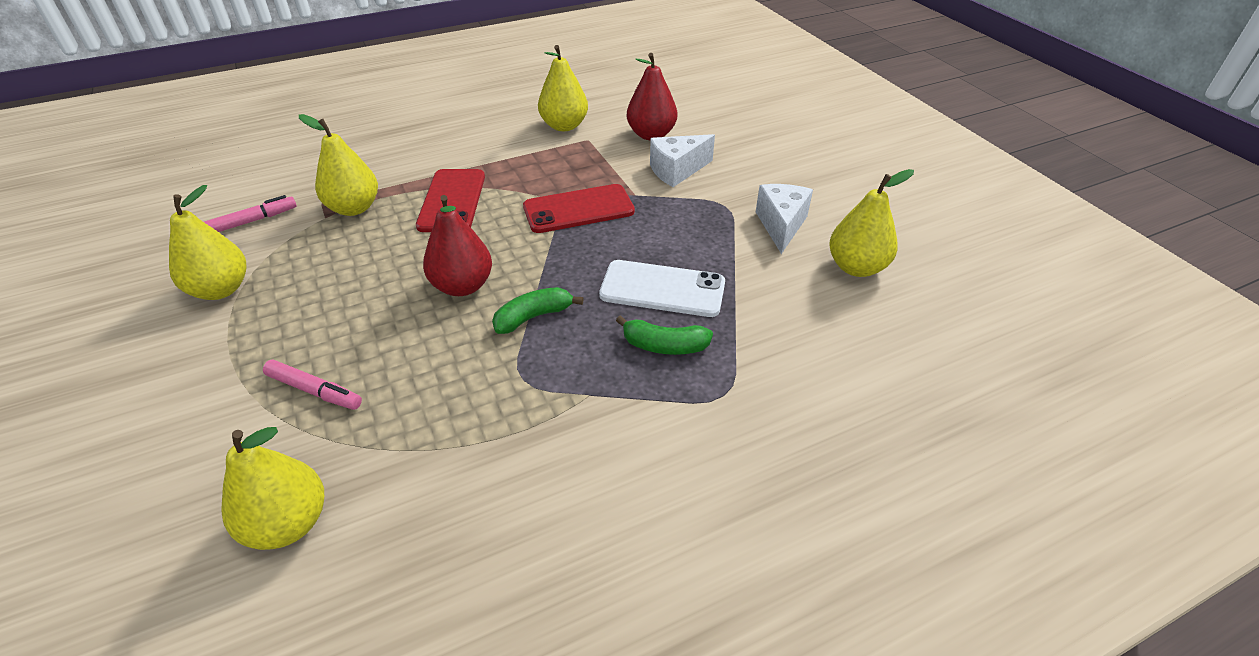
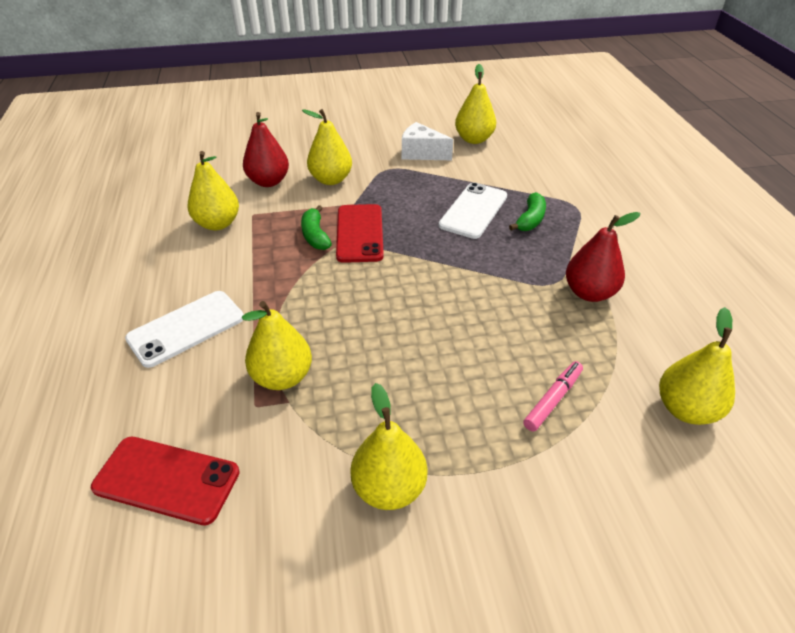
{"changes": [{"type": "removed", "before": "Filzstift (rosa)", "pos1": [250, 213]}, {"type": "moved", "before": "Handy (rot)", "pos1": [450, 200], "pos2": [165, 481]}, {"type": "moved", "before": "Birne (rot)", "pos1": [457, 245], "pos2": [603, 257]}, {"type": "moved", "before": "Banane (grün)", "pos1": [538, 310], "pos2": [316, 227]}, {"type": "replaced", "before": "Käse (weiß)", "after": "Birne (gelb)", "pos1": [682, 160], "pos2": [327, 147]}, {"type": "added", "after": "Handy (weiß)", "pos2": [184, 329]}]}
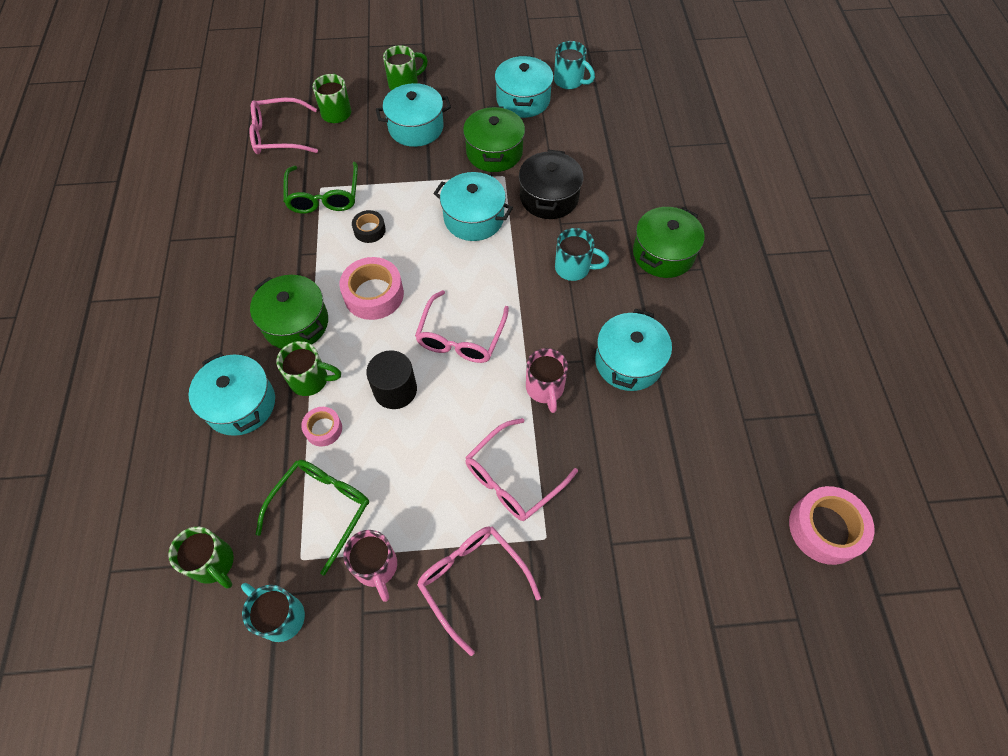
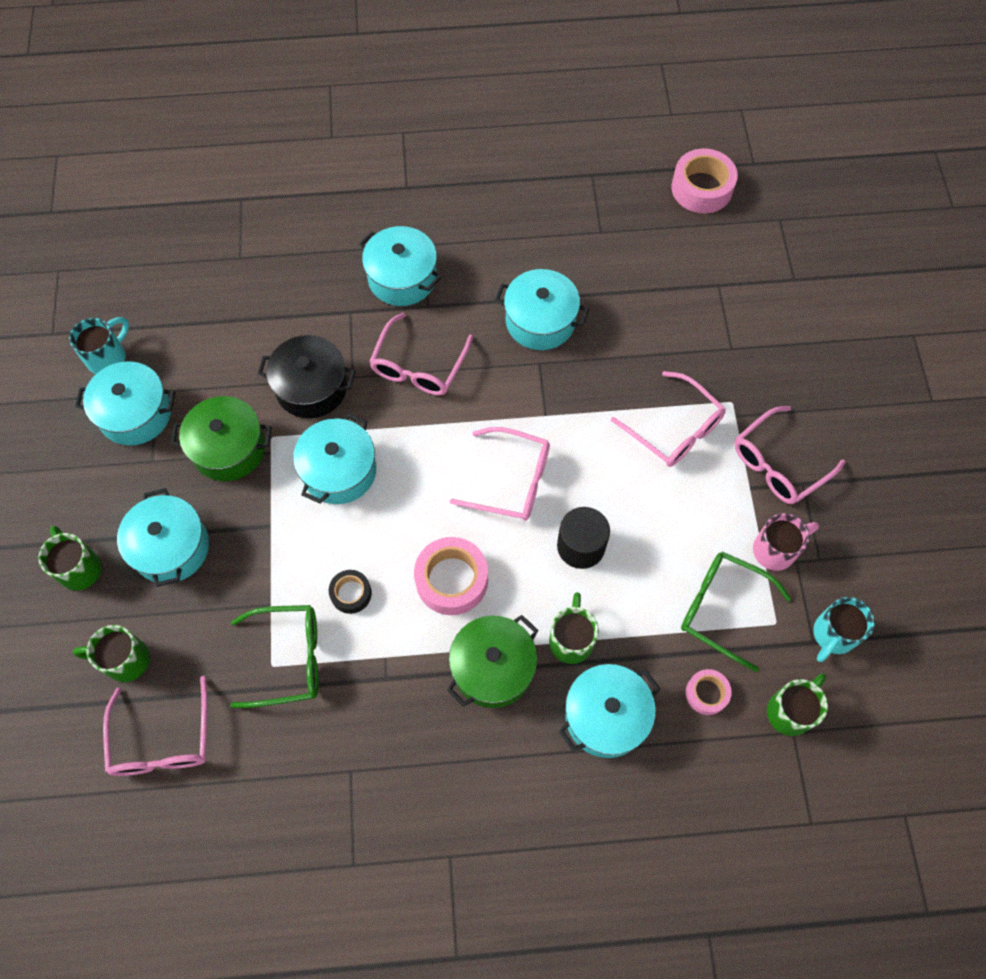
{"changes": [{"type": "moved", "before": "Klebeband (rosa)", "pos1": [321, 427], "pos2": [709, 692]}, {"type": "removed", "before": "Tasse (rosa)", "pos1": [547, 380]}, {"type": "replaced", "before": "Tasse (türkis)", "after": "Brille (rosa)", "pos1": [582, 254], "pos2": [421, 353]}, {"type": "recoloured", "before": "Kochtopf (grün)", "after": "Kochtopf (türkis)", "pos1": [669, 242], "pos2": [400, 266]}]}
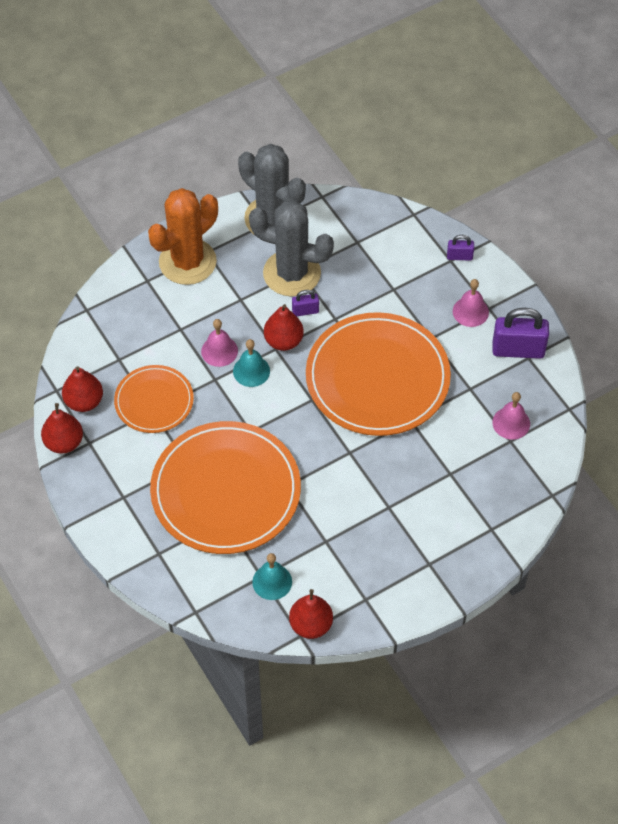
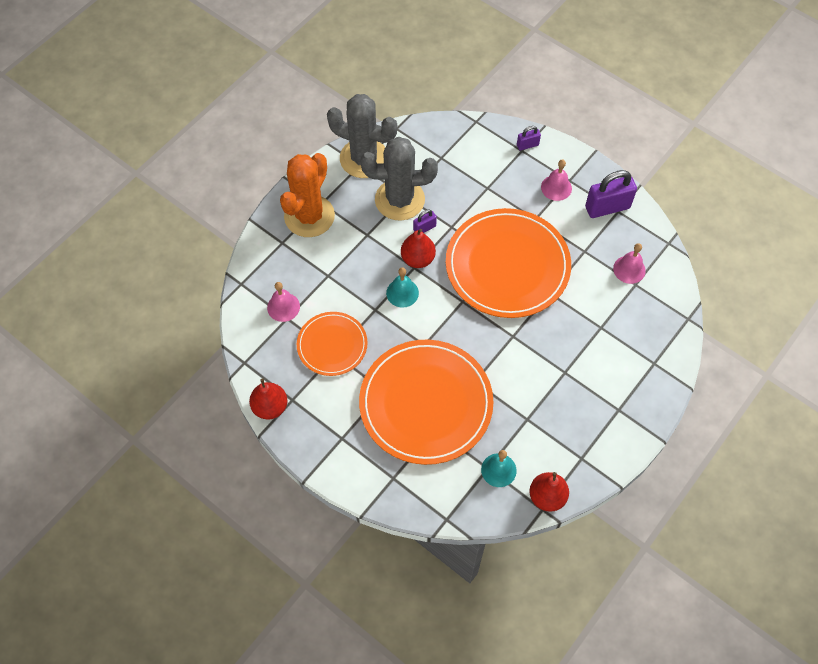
{"changes": [{"type": "removed", "before": "Birne (rot)", "pos1": [82, 389]}, {"type": "moved", "before": "Glocke (rosa)", "pos1": [219, 343], "pos2": [283, 302]}]}
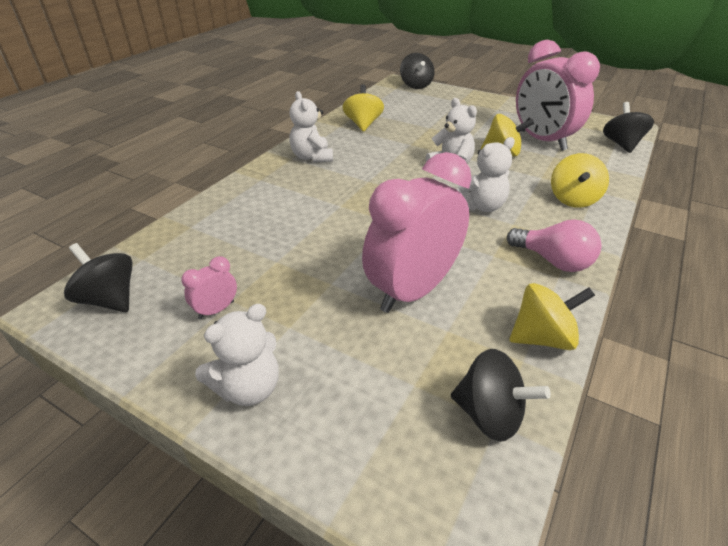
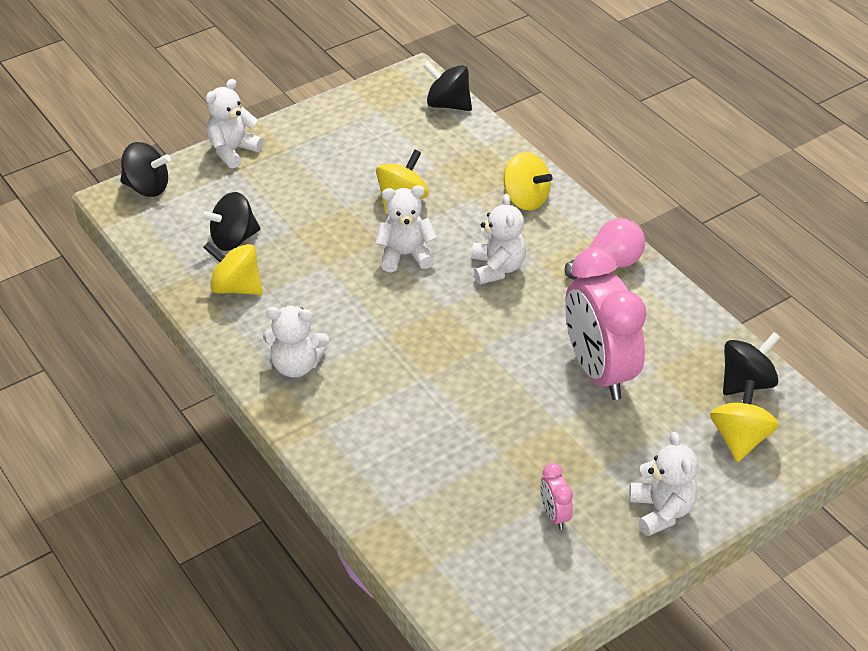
{"changes": [{"type": "moved", "before": "Kreisel (schwarz)", "pos1": [98, 277], "pos2": [230, 221]}, {"type": "moved", "before": "Kreisel (gelb)", "pos1": [552, 316], "pos2": [744, 421]}, {"type": "removed", "before": "Wecker (rosa)", "pos1": [558, 95]}, {"type": "added", "after": "Teddybär (weiß)", "pos2": [235, 123]}]}
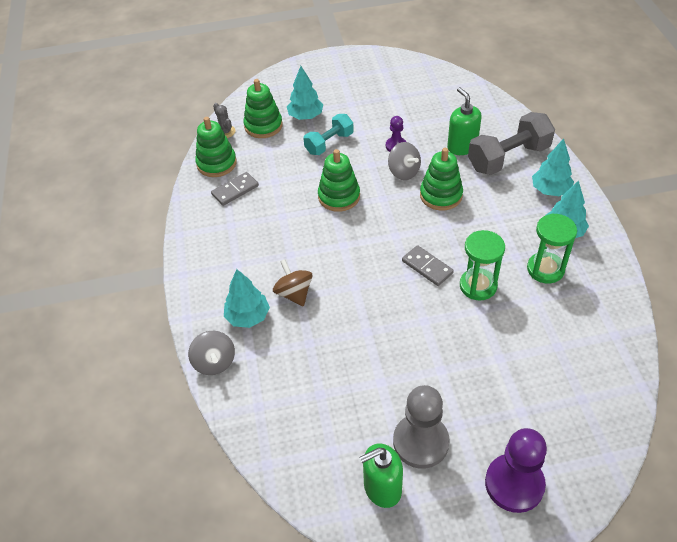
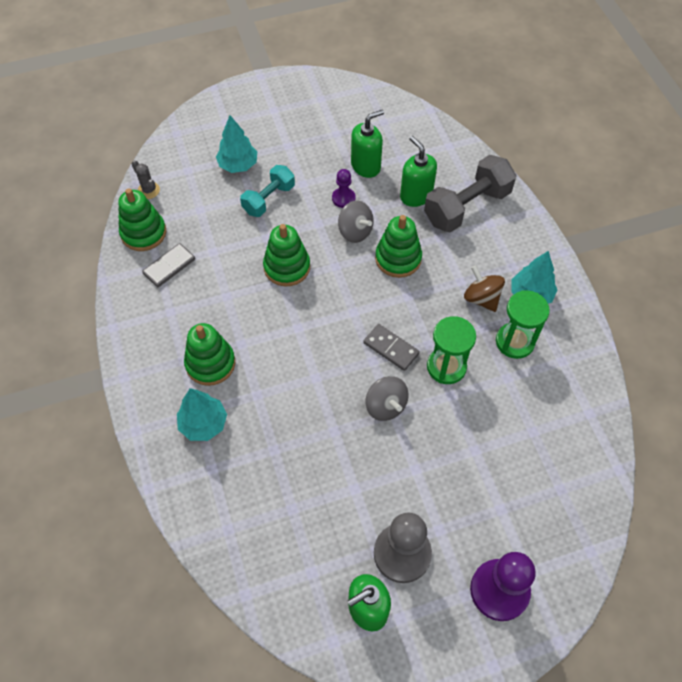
{"changes": [{"type": "moved", "before": "Kreisel (grau)", "pos1": [211, 353], "pos2": [387, 398]}, {"type": "moved", "before": "Stapelspielzeug (grün)", "pos1": [263, 108], "pos2": [209, 354]}, {"type": "moved", "before": "Kreisel (braun)", "pos1": [292, 283], "pos2": [484, 288]}, {"type": "removed", "before": "Baum (türkis)", "pos1": [553, 167]}, {"type": "added", "after": "Seifenspender (grün)", "pos2": [367, 143]}]}
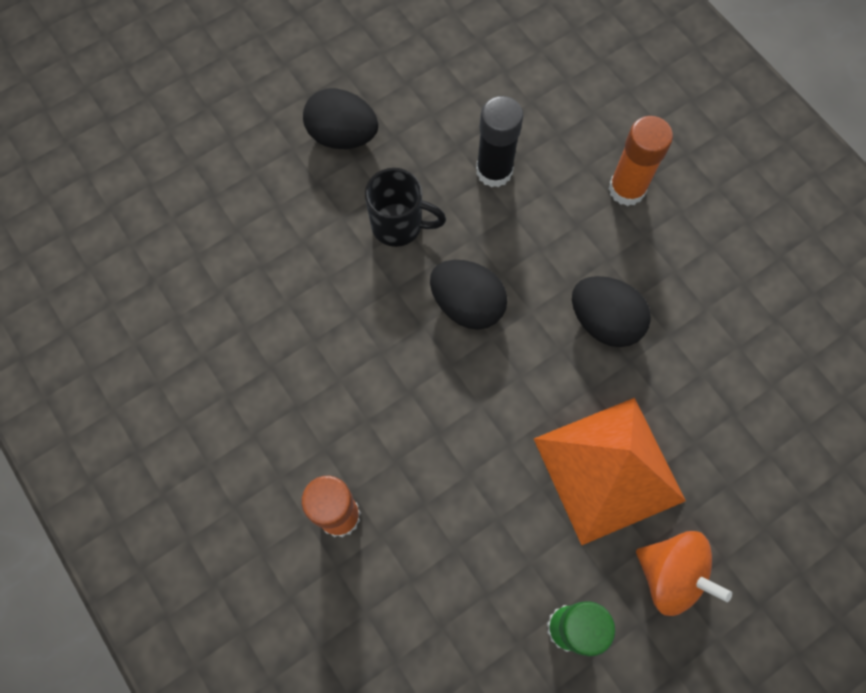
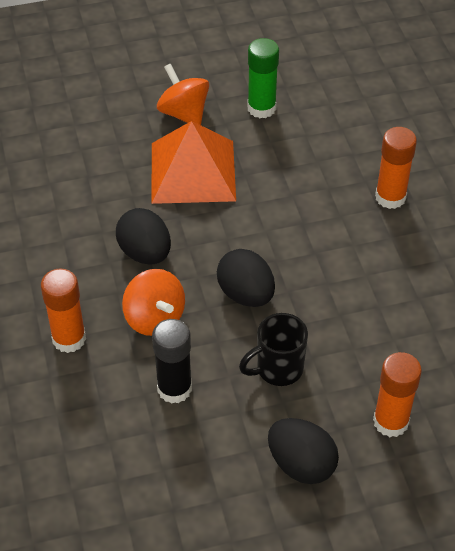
{"changes": [{"type": "turned", "before": "Tasse (schwarz)", "pos1": [405, 207], "pos2": [273, 349], "turn": -60}, {"type": "added", "after": "Kreisel (orange)", "pos2": [153, 302]}, {"type": "added", "after": "Klebestift (orange)", "pos2": [397, 394]}]}
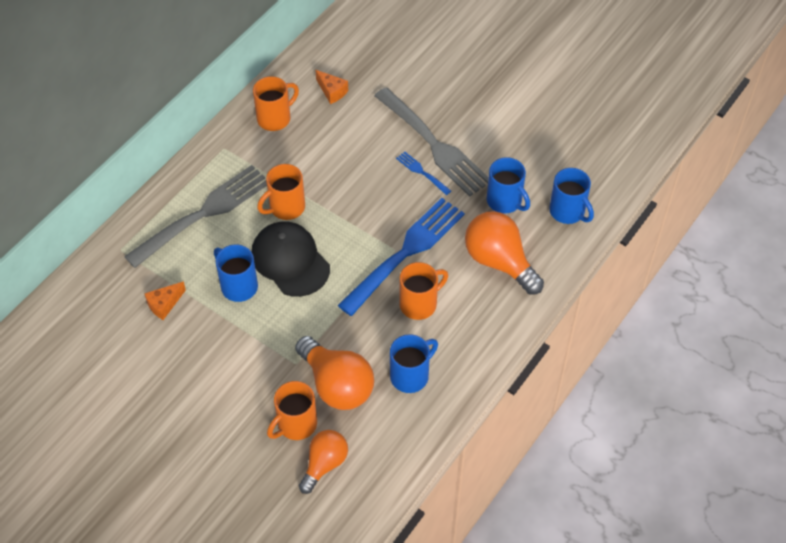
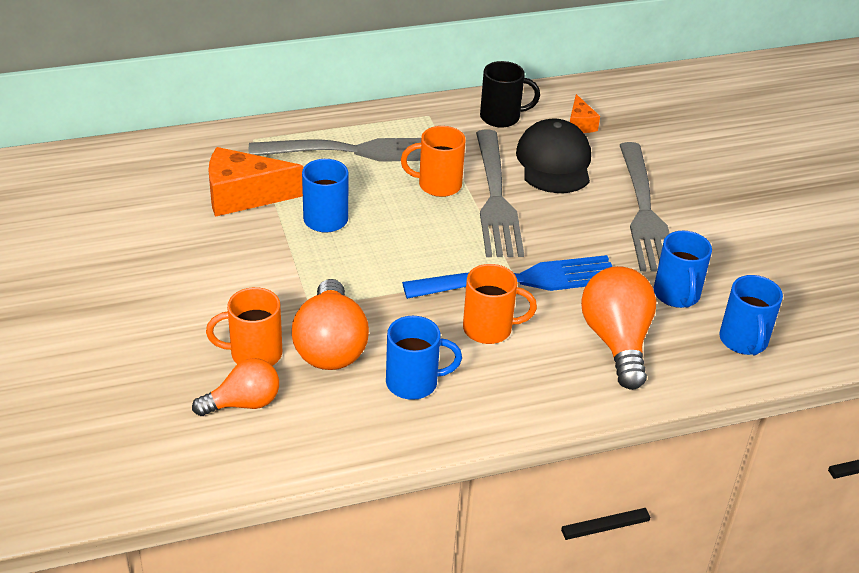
{"changes": [{"type": "resized", "before": "Käse (orange)", "pos1": [165, 300], "pos2": [255, 182], "scale": 1.94}, {"type": "moved", "before": "Kappe (schwarz)", "pos1": [291, 259], "pos2": [553, 156]}, {"type": "recoloured", "before": "Tasse (orange)", "after": "Tasse (schwarz)", "pos1": [276, 103], "pos2": [510, 94]}, {"type": "removed", "before": "Gabel (blau)", "pos1": [423, 173]}, {"type": "added", "after": "Gabel (grau)", "pos2": [500, 193]}]}
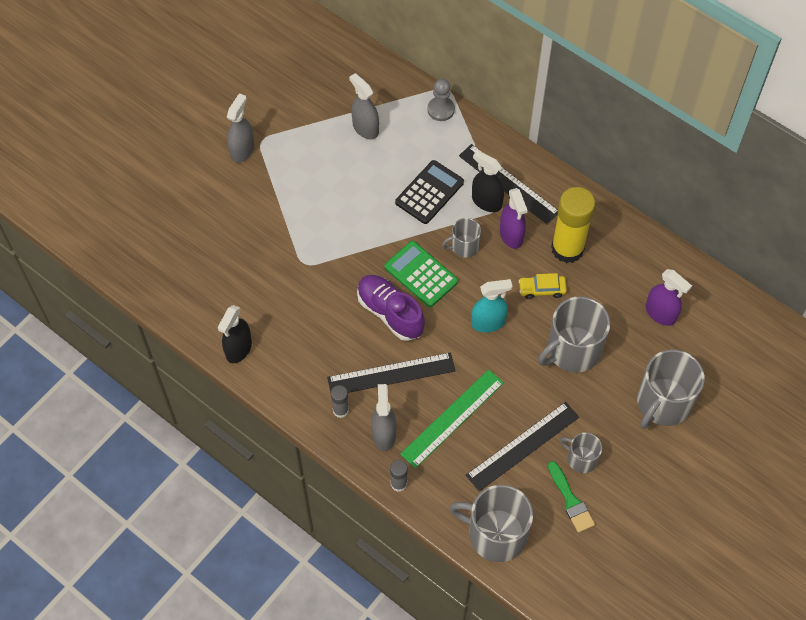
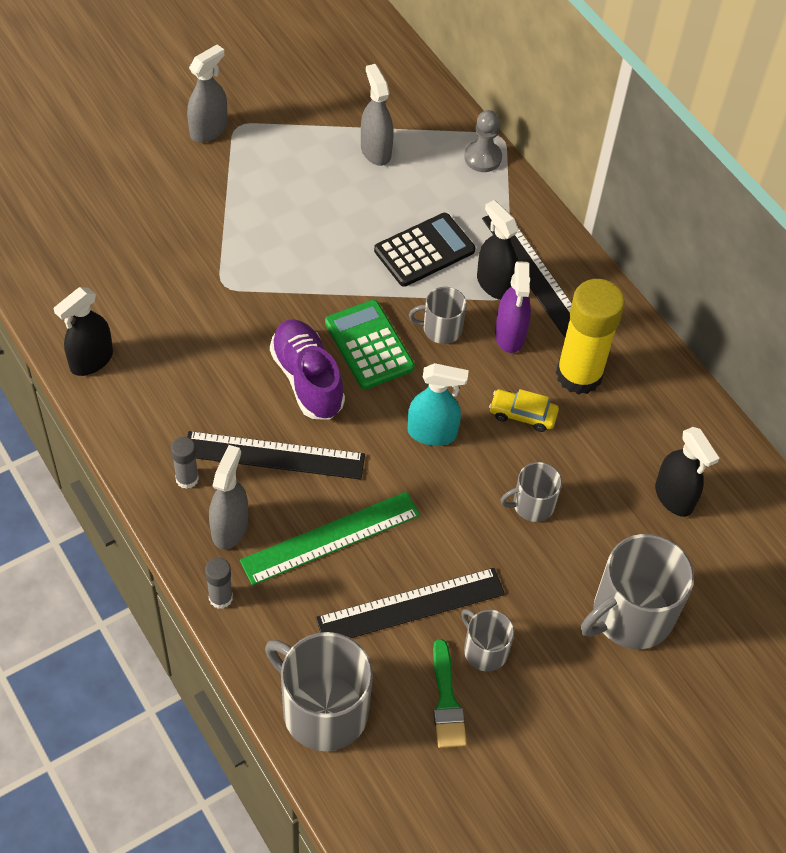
{"changes": [{"type": "resized", "before": "Tasse (grau)", "pos1": [574, 334], "pos2": [531, 492], "scale": 0.54}, {"type": "recoloured", "before": "Sprühflasche (lila)", "after": "Sprühflasche (schwarz)", "pos1": [669, 297], "pos2": [687, 472]}]}
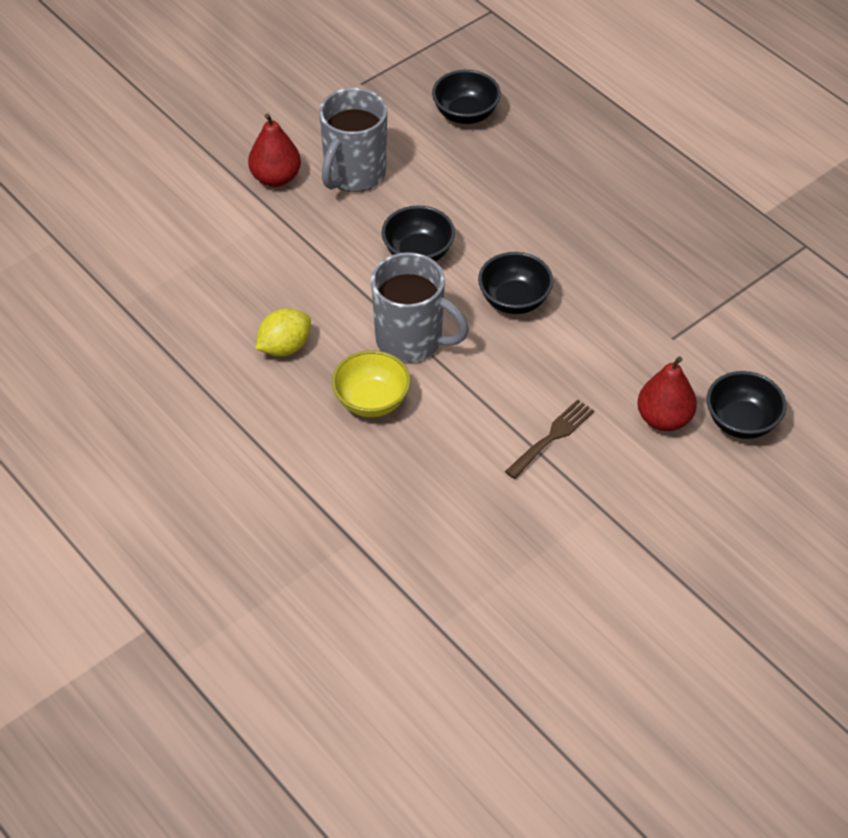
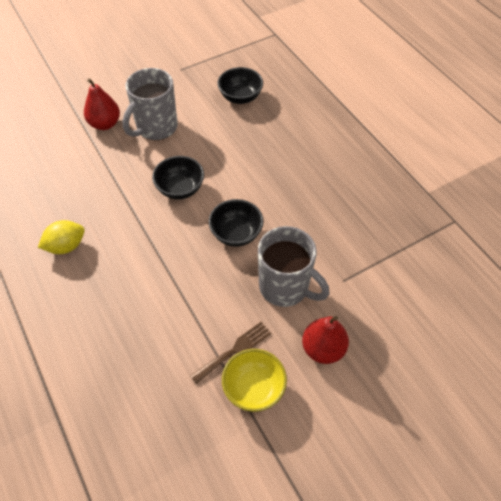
{"changes": [{"type": "moved", "before": "Schüssel (gelb)", "pos1": [371, 383], "pos2": [254, 380]}, {"type": "moved", "before": "Tasse (grau)", "pos1": [420, 307], "pos2": [294, 266]}, {"type": "removed", "before": "Schüssel (schwarz)", "pos1": [747, 405]}]}
